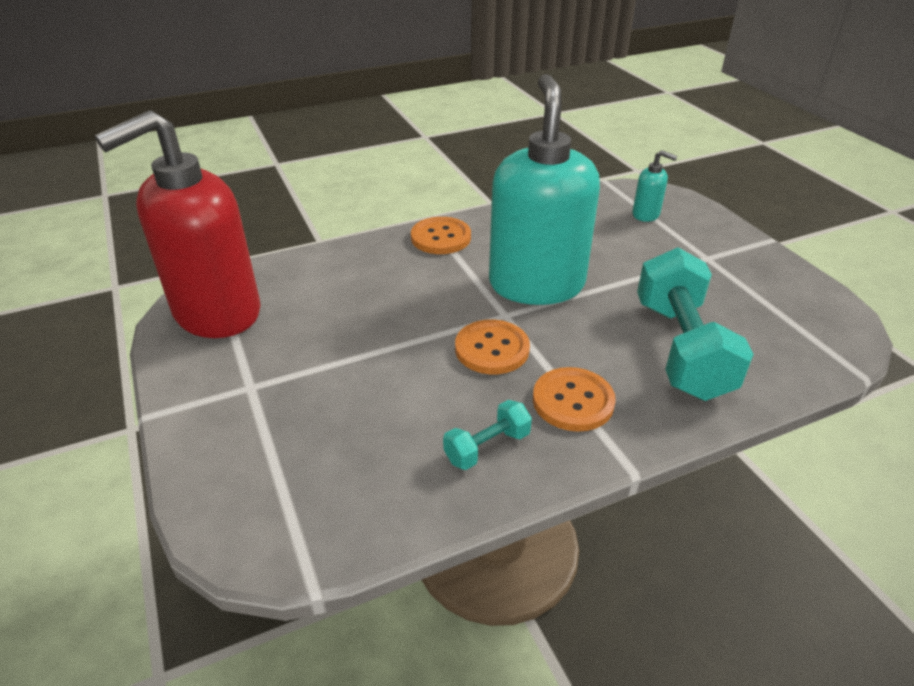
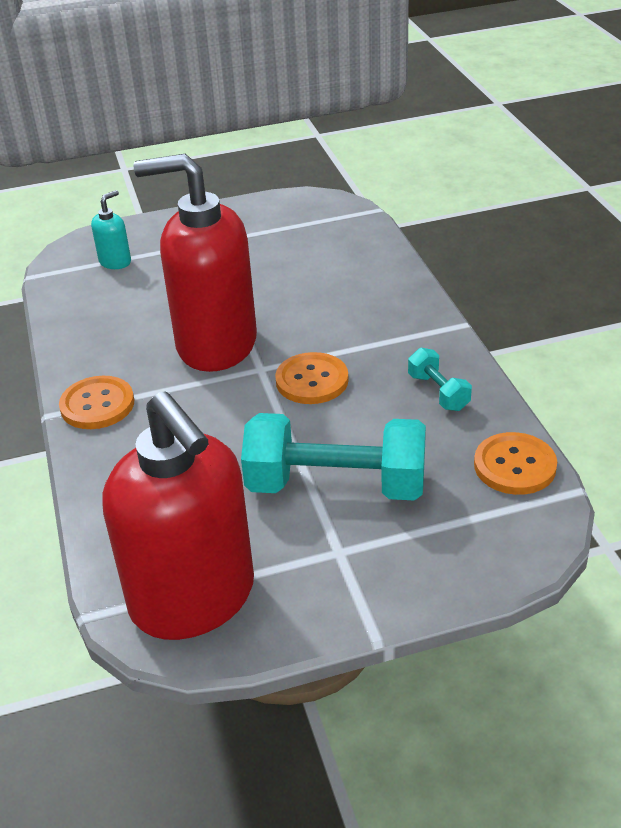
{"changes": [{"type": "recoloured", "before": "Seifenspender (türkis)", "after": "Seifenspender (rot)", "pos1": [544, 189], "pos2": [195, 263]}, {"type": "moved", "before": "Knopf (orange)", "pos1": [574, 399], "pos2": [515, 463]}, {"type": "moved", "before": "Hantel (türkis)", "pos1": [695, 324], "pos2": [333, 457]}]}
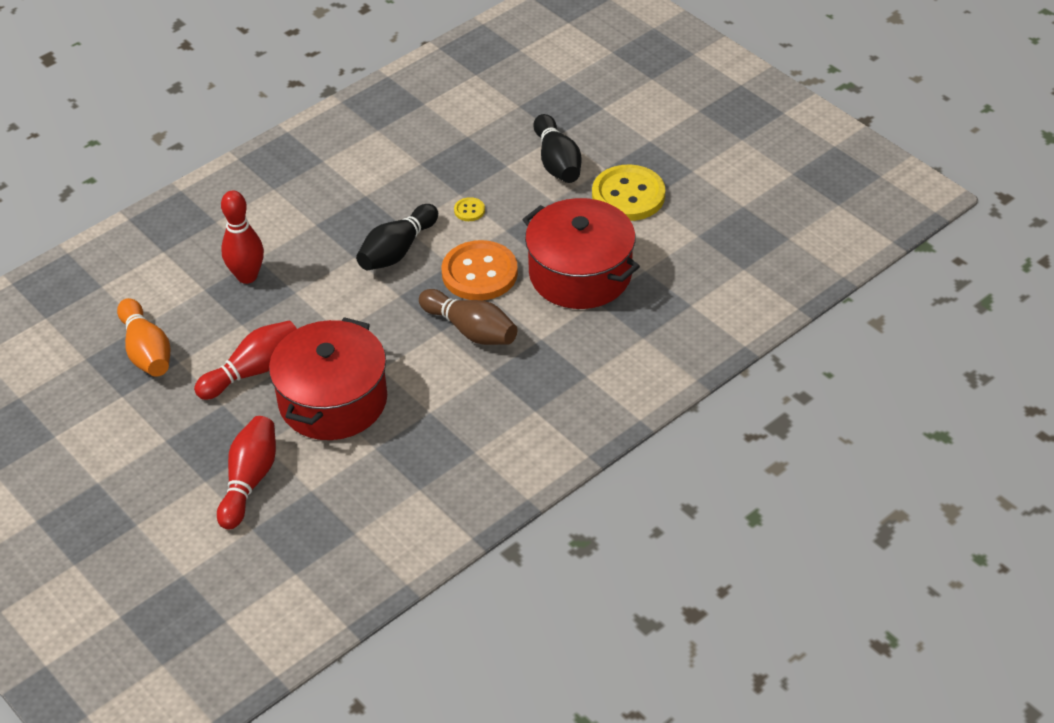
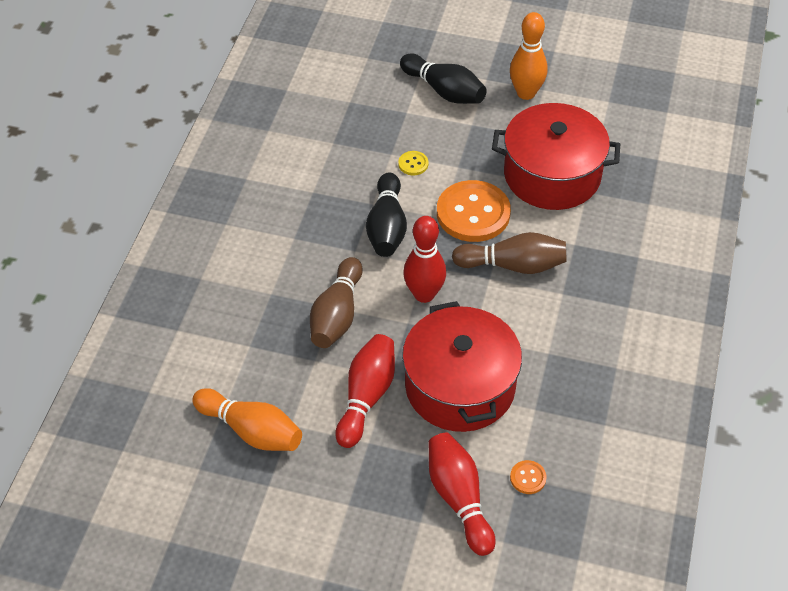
{"changes": [{"type": "moved", "before": "Bowlingkegel (rot)", "pos1": [242, 237], "pos2": [424, 259]}, {"type": "replaced", "before": "Knopf (gelb)", "after": "Bowlingkegel (orange)", "pos1": [628, 192], "pos2": [529, 56]}, {"type": "added", "after": "Bowlingkegel (braun)", "pos2": [336, 302]}, {"type": "added", "after": "Knopf (orange)", "pos2": [528, 477]}]}
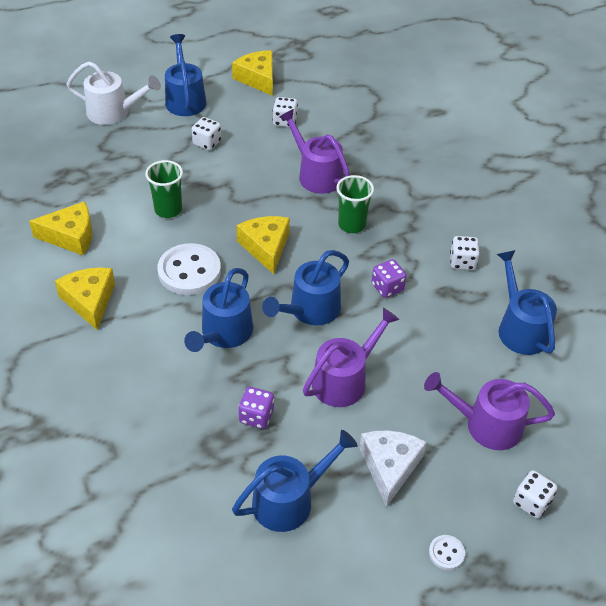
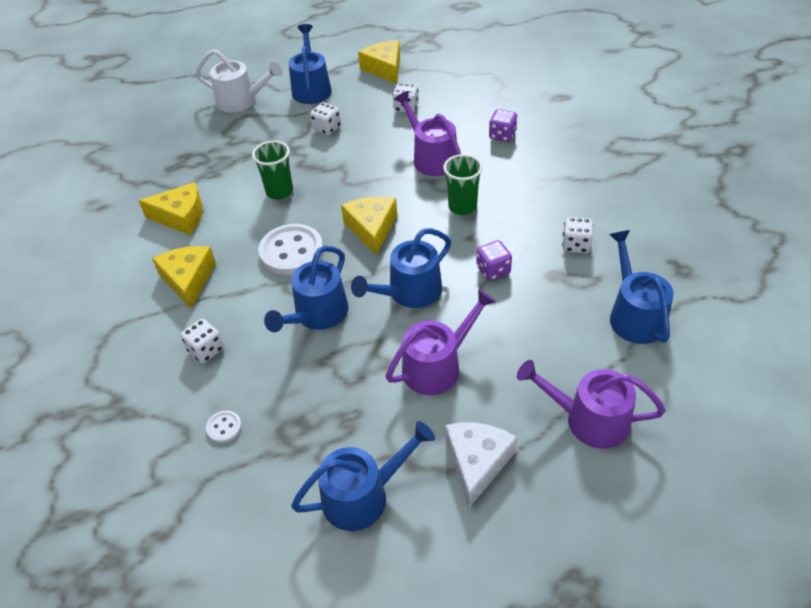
{"changes": [{"type": "moved", "before": "Spielwürfel (lila)", "pos1": [256, 408], "pos2": [503, 125]}, {"type": "moved", "before": "Knopf (weiß)", "pos1": [447, 552], "pos2": [224, 427]}, {"type": "moved", "before": "Spielwürfel (weiß)", "pos1": [535, 494], "pos2": [202, 341]}]}
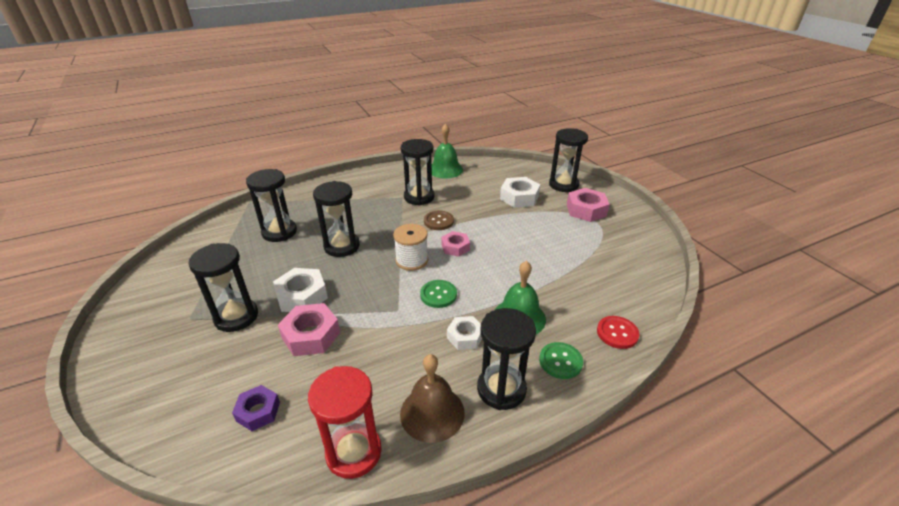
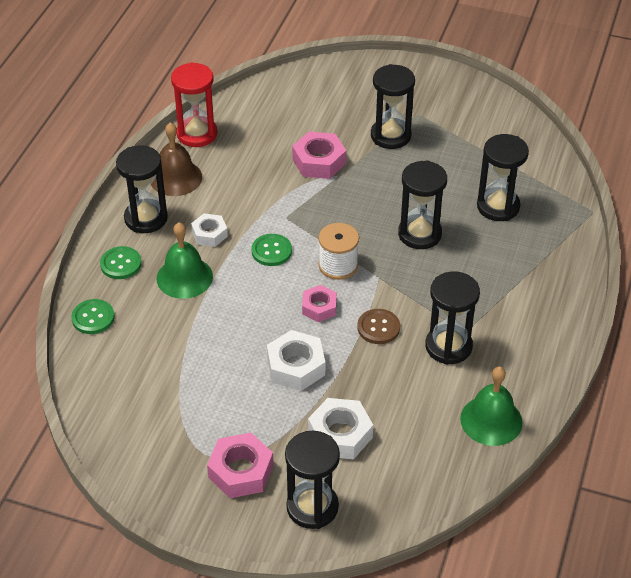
{"changes": [{"type": "removed", "before": "Sechskantmutter (lila)", "pos1": [256, 408]}, {"type": "moved", "before": "Sechskantmutter (weiß)", "pos1": [300, 290], "pos2": [296, 360]}, {"type": "recoloured", "before": "Knopf (rot)", "after": "Knopf (grün)", "pos1": [618, 332], "pos2": [93, 316]}]}
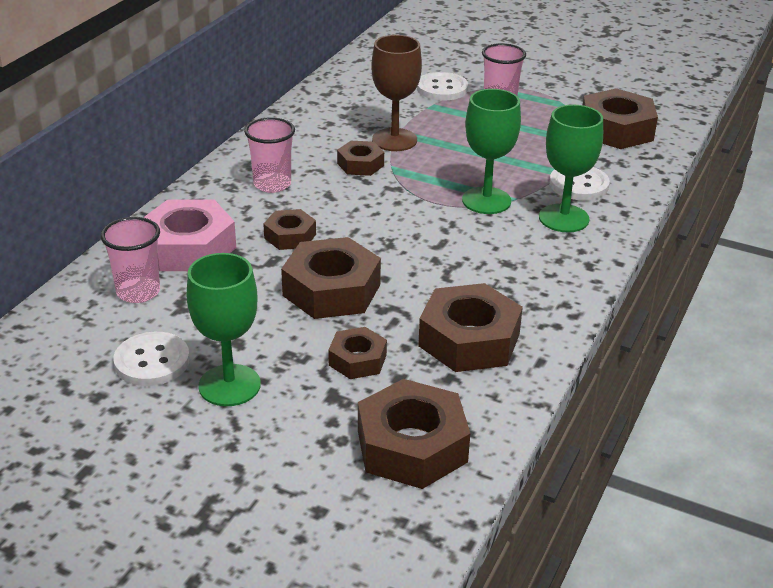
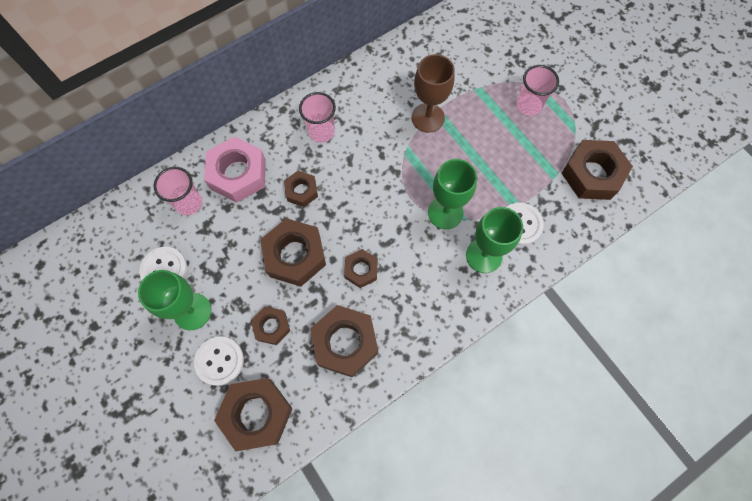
{"changes": [{"type": "moved", "before": "Sechskantmutter (braun)", "pos1": [360, 158], "pos2": [361, 268]}, {"type": "moved", "before": "Knopf (weiß)", "pos1": [442, 86], "pos2": [219, 361]}]}
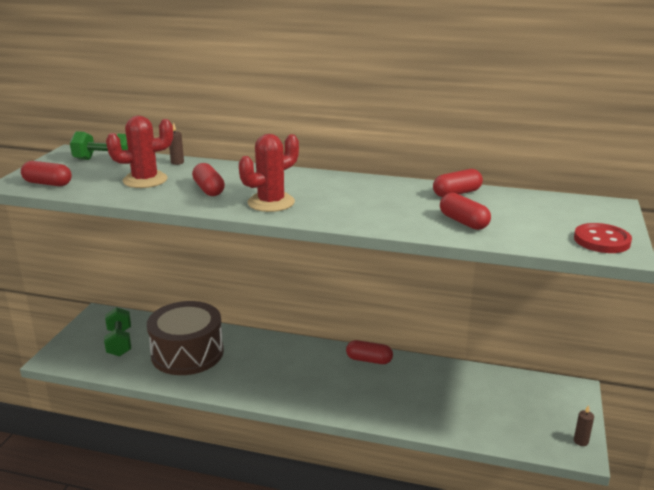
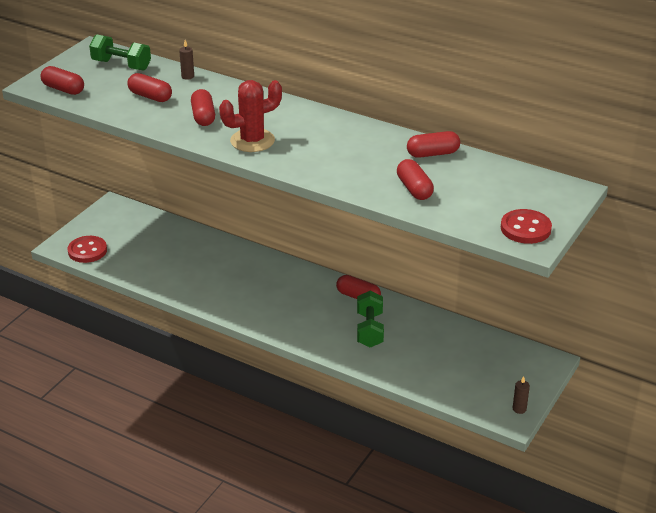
{"changes": [{"type": "moved", "before": "Hantel (grün)", "pos1": [117, 332], "pos2": [370, 319]}, {"type": "replaced", "before": "Kaktus (rot)", "after": "Kapsel (rot)", "pos1": [139, 152], "pos2": [149, 87]}, {"type": "removed", "before": "Trommel (braun)", "pos1": [185, 338]}, {"type": "added", "after": "Knopf (rot)", "pos2": [87, 249]}]}
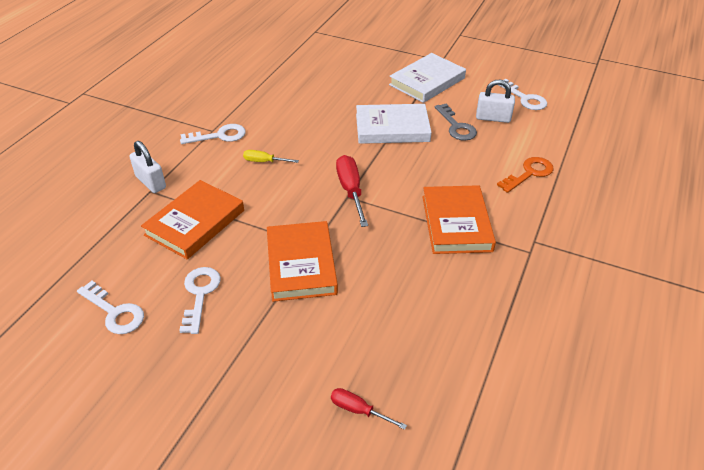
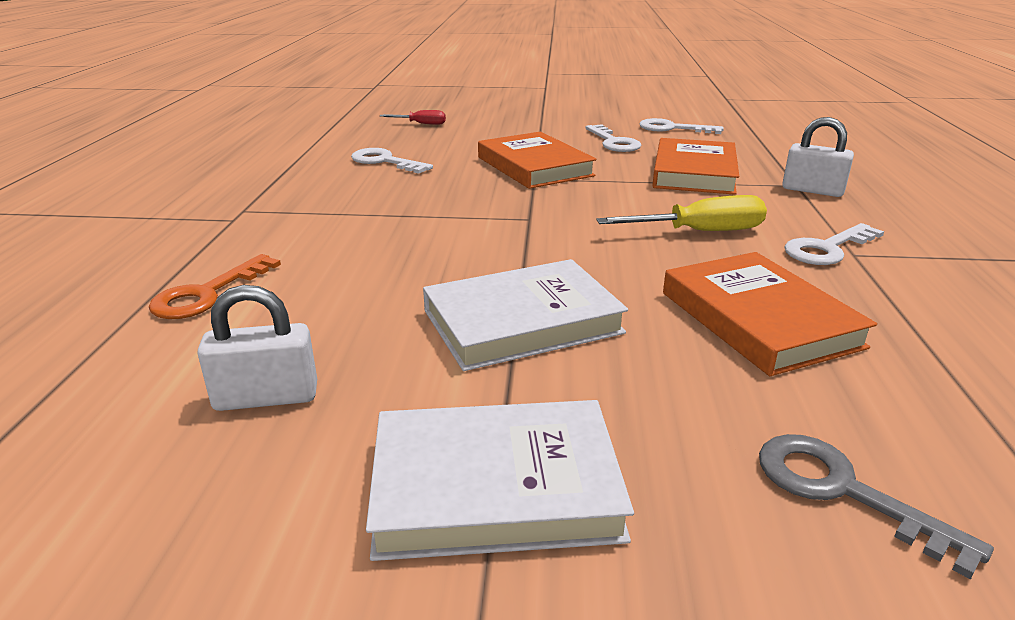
{"changes": [{"type": "resized", "before": "Schraubenzieher (gelb)", "pos1": [271, 156], "pos2": [681, 213], "scale": 1.71}, {"type": "removed", "before": "Schraubenzieher (rot)", "pos1": [352, 191]}, {"type": "turned", "before": "Buch (weiß)", "pos1": [427, 78], "pos2": [500, 480], "turn": 60}, {"type": "moved", "before": "Buch (orange)", "pos1": [459, 219], "pos2": [770, 314]}, {"type": "moved", "before": "Schlüssel (grau)", "pos1": [456, 122], "pos2": [876, 506]}, {"type": "moved", "before": "Schlüssel (weiß)", "pos1": [523, 94], "pos2": [392, 161]}]}
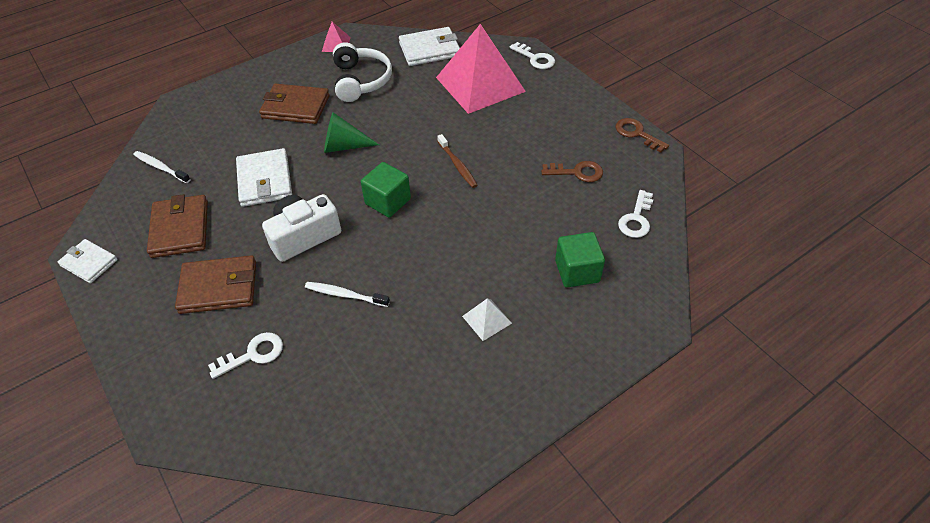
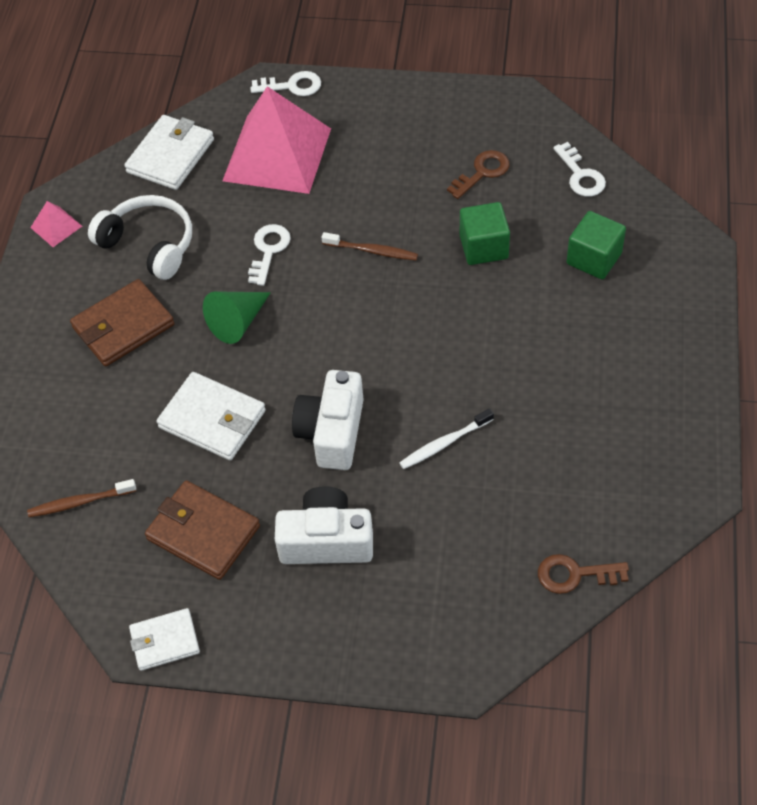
{"changes": [{"type": "recoloured", "before": "Zahnbürste (weiß)", "after": "Zahnbürste (braun)", "pos1": [162, 167], "pos2": [81, 498]}, {"type": "replaced", "before": "Geldbörse (braun)", "after": "Kamera (weiß)", "pos1": [215, 284], "pos2": [324, 525]}, {"type": "moved", "before": "Schlüssel (weiß)", "pos1": [245, 355], "pos2": [269, 255]}, {"type": "moved", "before": "Kubus (grün)", "pos1": [386, 190], "pos2": [485, 233]}, {"type": "removed", "before": "Pyramide (weiß)", "pos1": [487, 319]}, {"type": "moved", "before": "Schlüssel (braun)", "pos1": [642, 135], "pos2": [583, 574]}]}
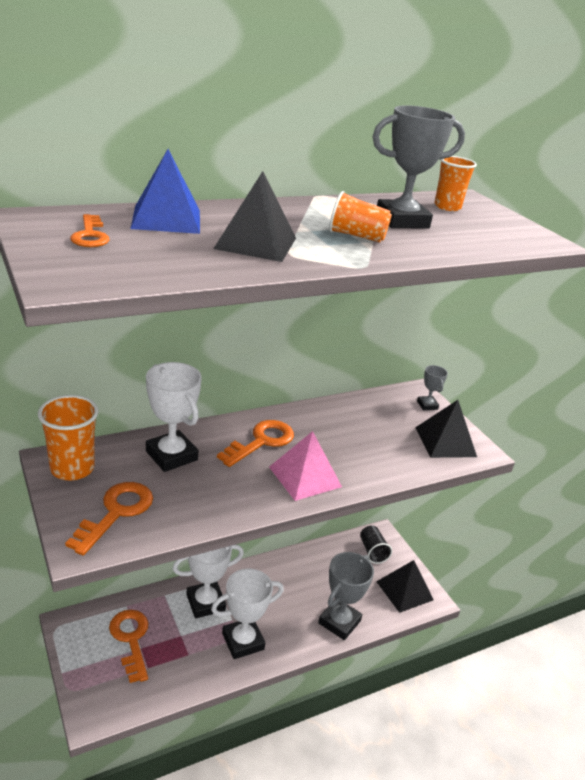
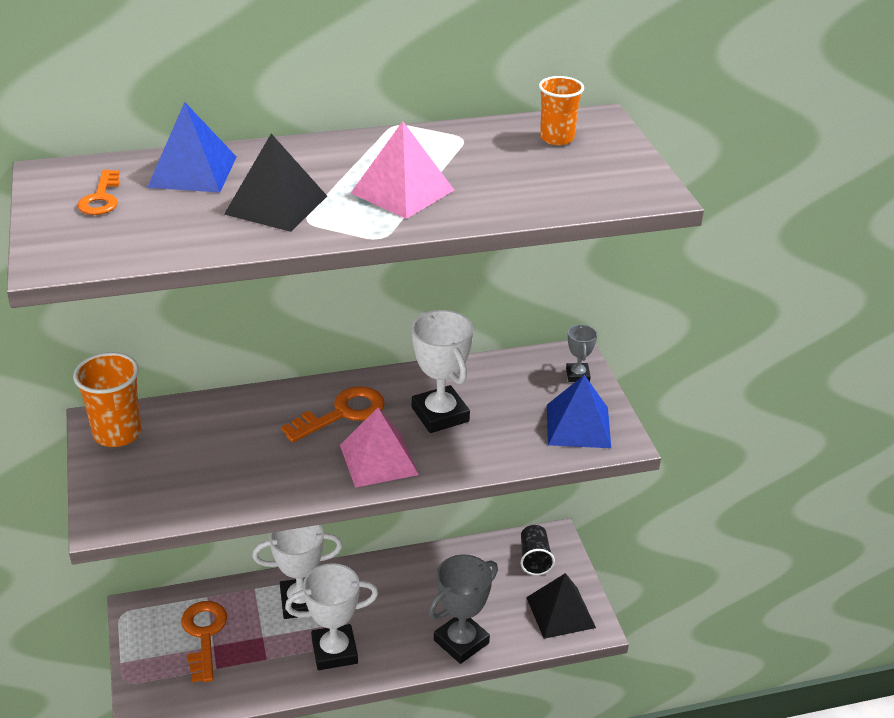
{"changes": [{"type": "removed", "before": "Schlüssel (orange)", "pos1": [109, 519]}, {"type": "moved", "before": "Pokal (weiß)", "pos1": [174, 417], "pos2": [442, 371]}, {"type": "replaced", "before": "Becher (orange)", "after": "Pyramide (rosa)", "pos1": [360, 216], "pos2": [402, 170]}, {"type": "removed", "before": "Pokal (grau)", "pos1": [418, 167]}, {"type": "recoloured", "before": "Pyramide (schwarz)", "after": "Pyramide (blau)", "pos1": [446, 429], "pos2": [579, 411]}]}
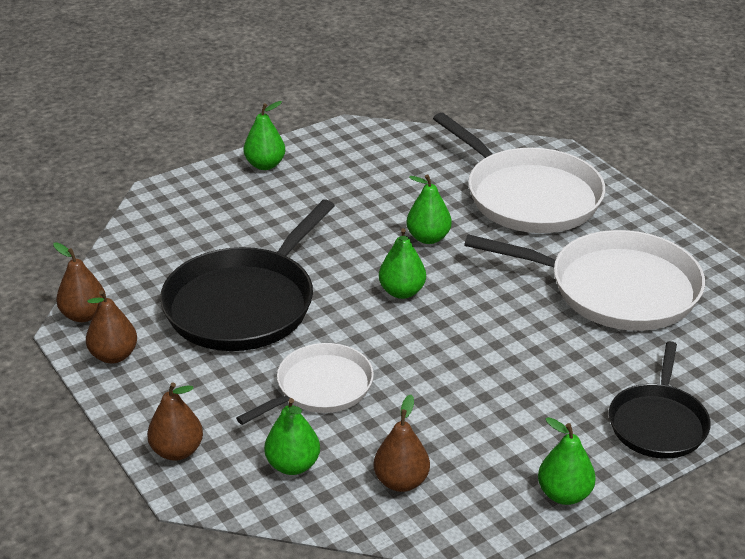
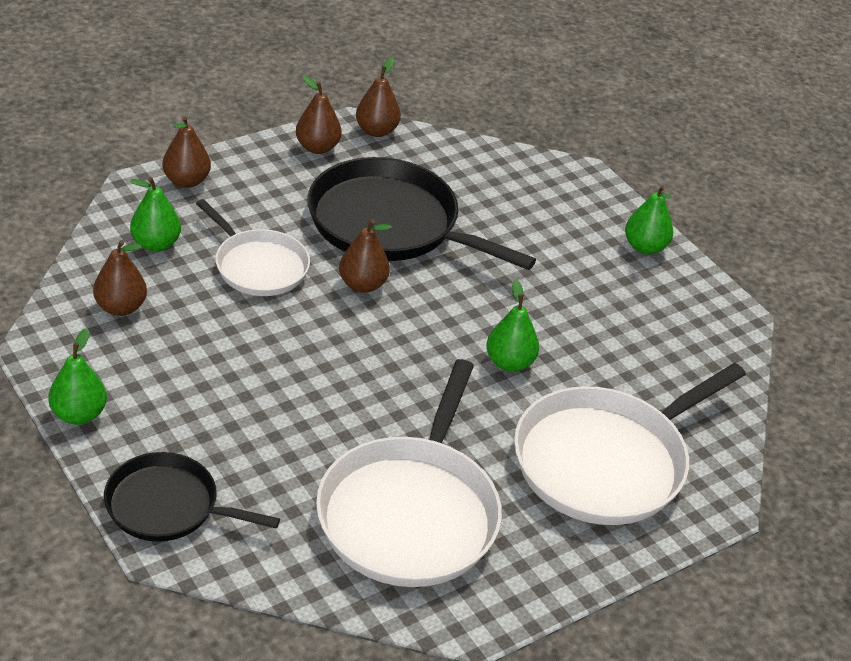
{"changes": [{"type": "removed", "before": "Birne (grün)", "pos1": [402, 263]}, {"type": "added", "after": "Birne (braun)", "pos2": [365, 256]}]}
